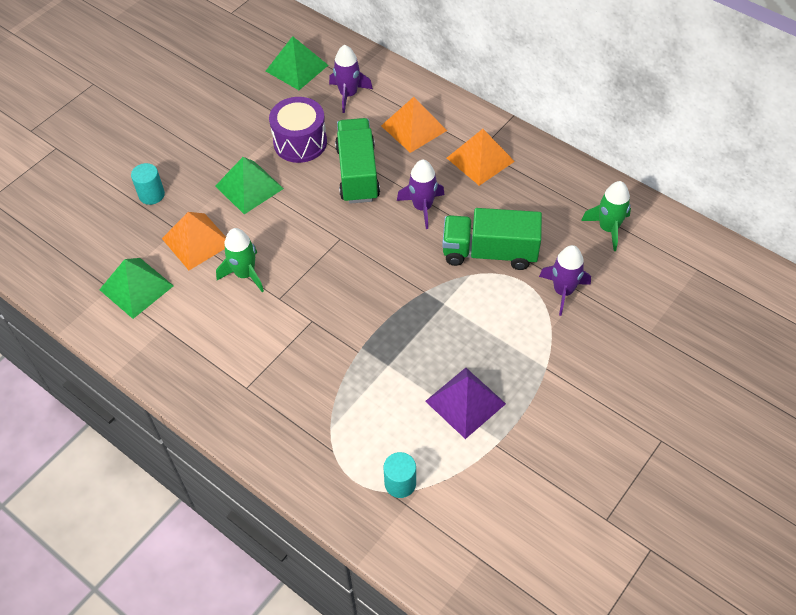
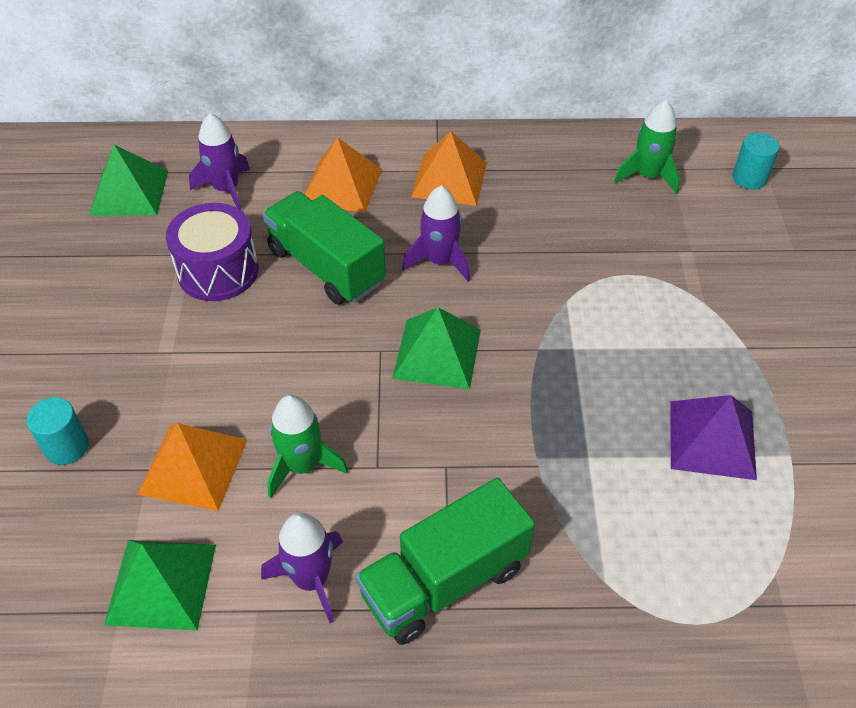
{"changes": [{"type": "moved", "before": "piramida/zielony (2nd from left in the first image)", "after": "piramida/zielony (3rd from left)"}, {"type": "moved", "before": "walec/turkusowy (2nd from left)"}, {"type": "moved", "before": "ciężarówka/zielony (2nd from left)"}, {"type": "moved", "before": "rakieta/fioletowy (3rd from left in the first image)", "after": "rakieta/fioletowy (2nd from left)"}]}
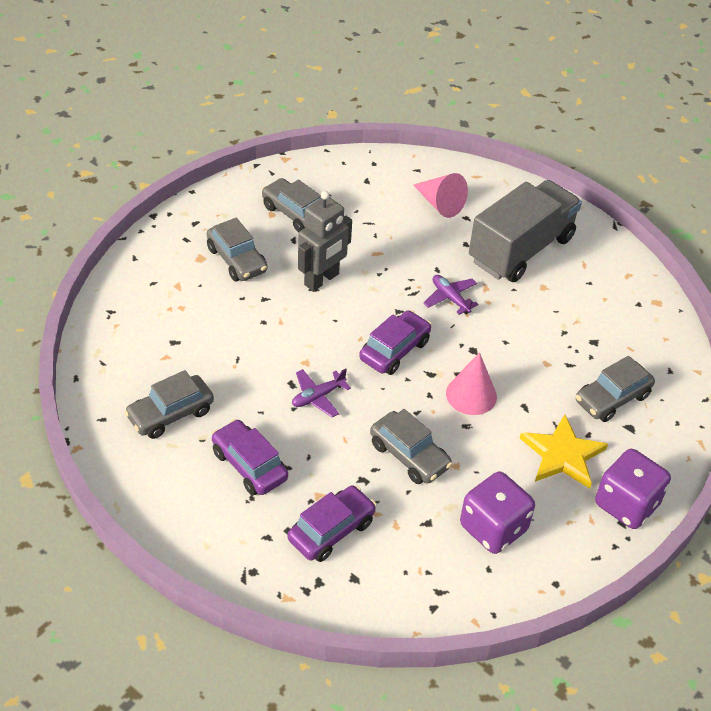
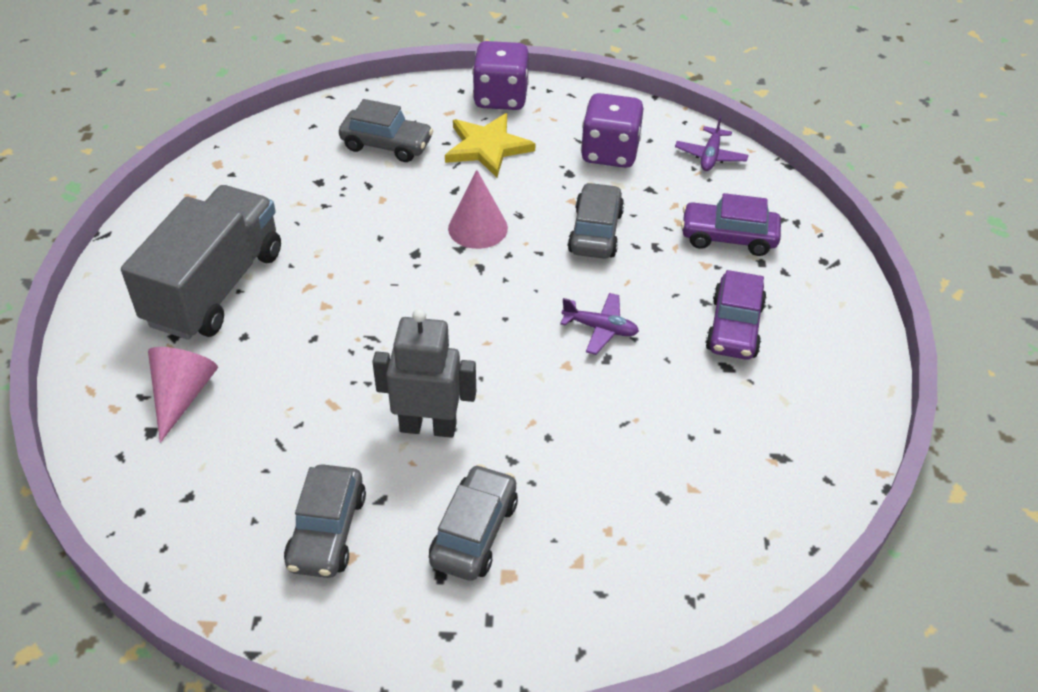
{"changes": [{"type": "removed", "before": "samochód/szary (1st from left)"}, {"type": "removed", "before": "samochód/fioletowy (3rd from left)"}, {"type": "moved", "before": "samolot/fioletowy (2nd from left)"}, {"type": "turned", "before": "ciężarówka/szary", "turn": 105}]}
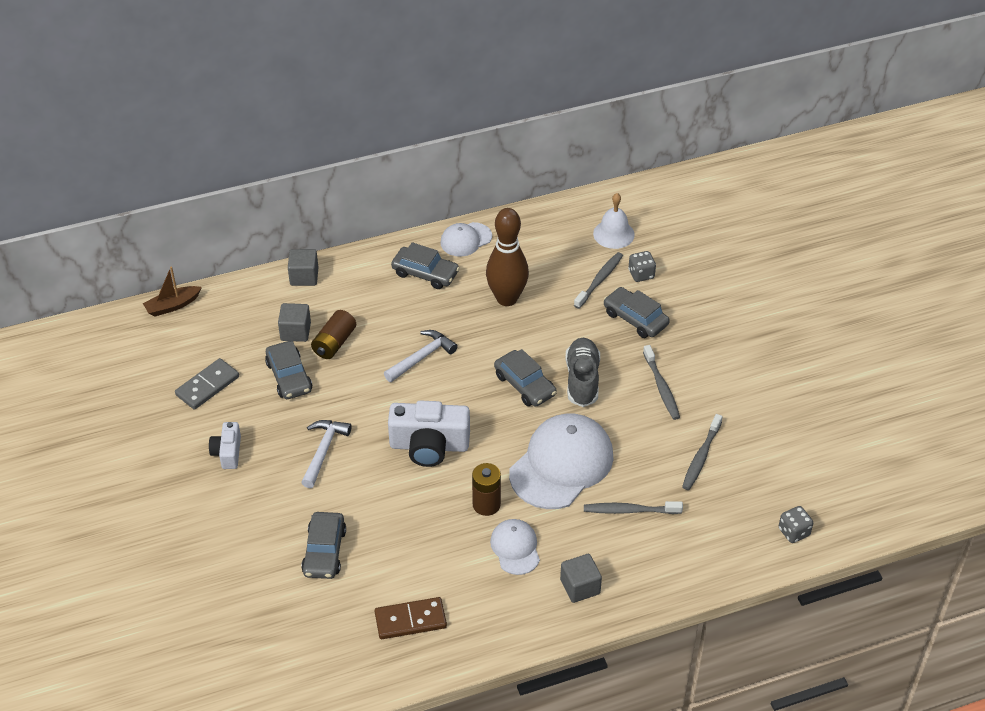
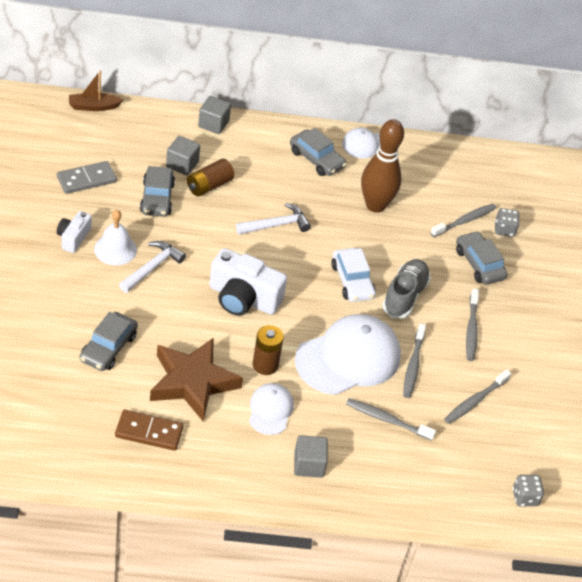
{"changes": [{"type": "recoloured", "before": "samochód/szary (4th from left)", "after": "samochód/biały"}, {"type": "moved", "before": "dzwonek/biały"}, {"type": "added", "after": "gwiazda/brązowy"}, {"type": "added", "after": "szczoteczka do zębów/szary (2nd from left)"}]}
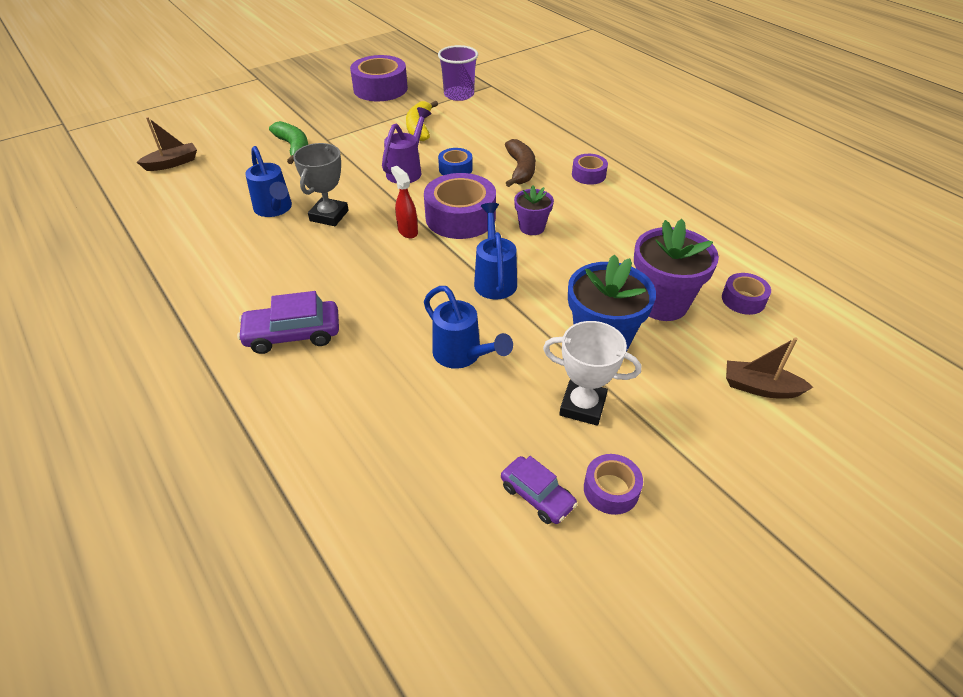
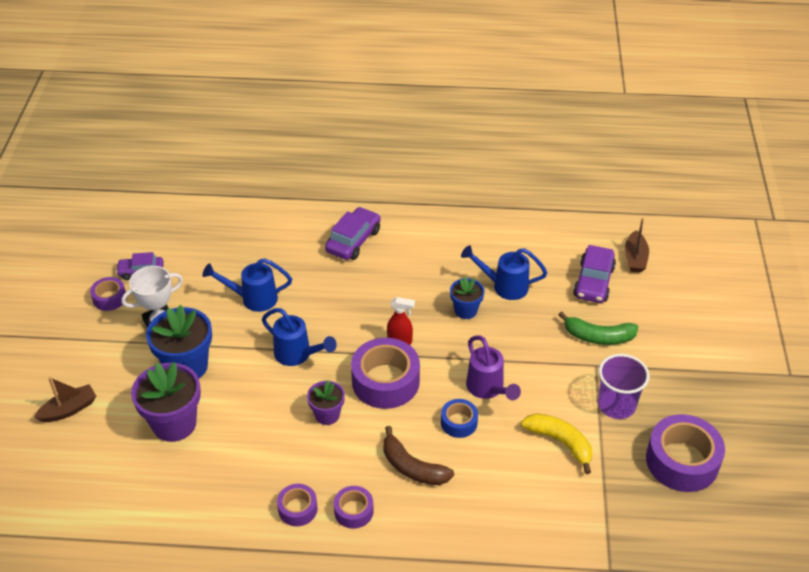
{"changes": [{"type": "replaced", "before": "puchar/szary", "after": "doniczka/niebieski (2nd from left)"}, {"type": "moved", "before": "szklanka/fioletowy"}, {"type": "moved", "before": "taśma klejąca/fioletowy (5th from left in the first image)", "after": "taśma klejąca/fioletowy (2nd from left)"}, {"type": "added", "after": "samochód/fioletowy (3rd from left)"}]}
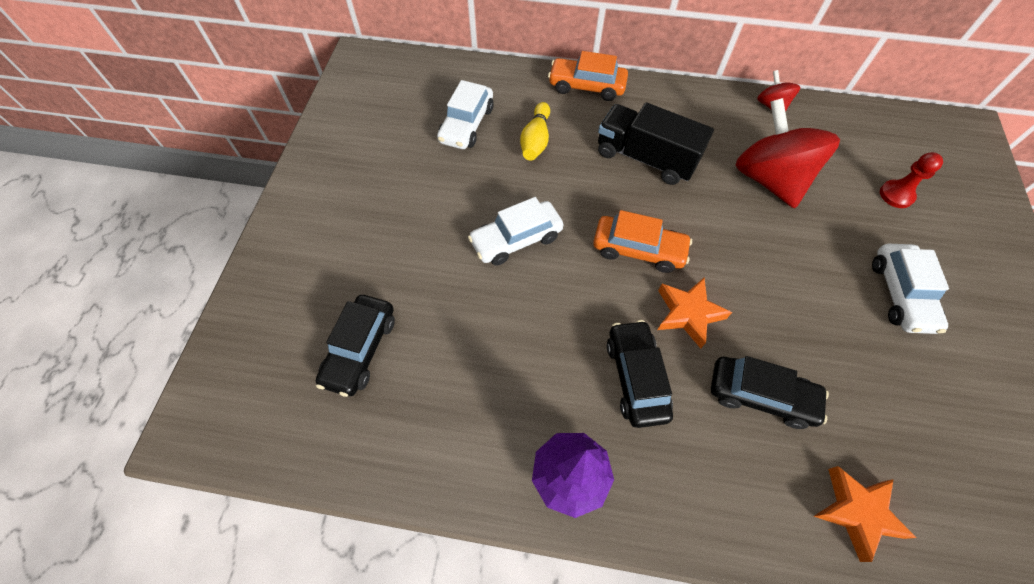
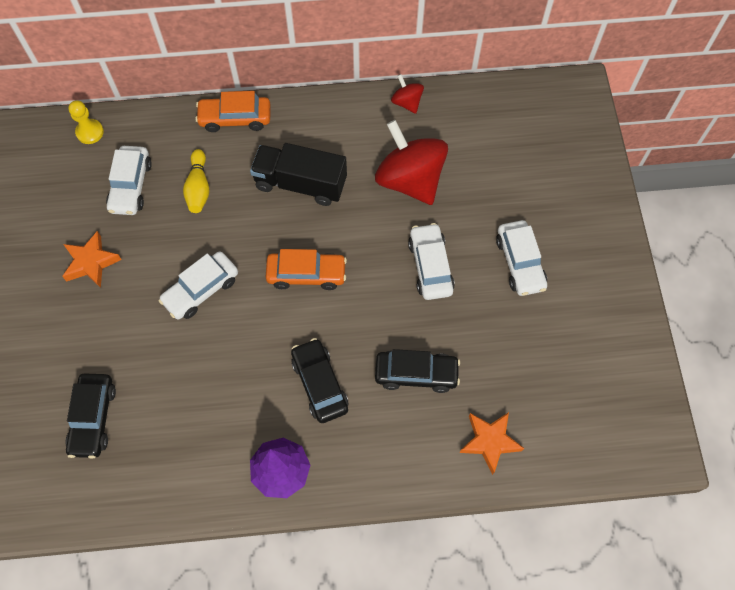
{"changes": [{"type": "moved", "before": "gwiazda/pomarańczowy (1st from left)"}, {"type": "removed", "before": "pionek/czerwony"}, {"type": "added", "after": "pionek/żółty"}, {"type": "added", "after": "samochód/biały (3rd from left)"}]}
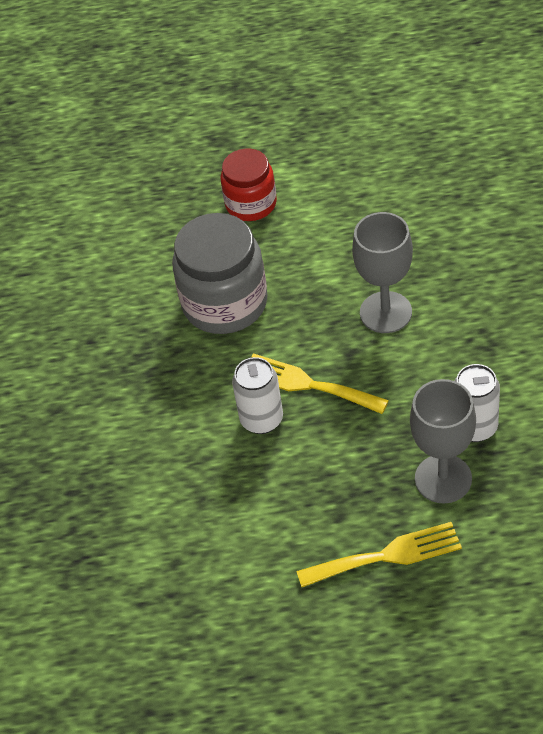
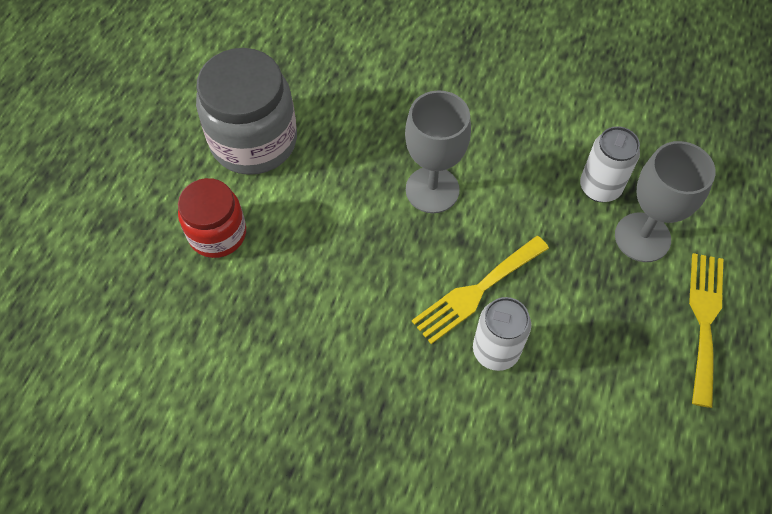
{"changes": [{"type": "moved", "before": "słoik/szary"}]}
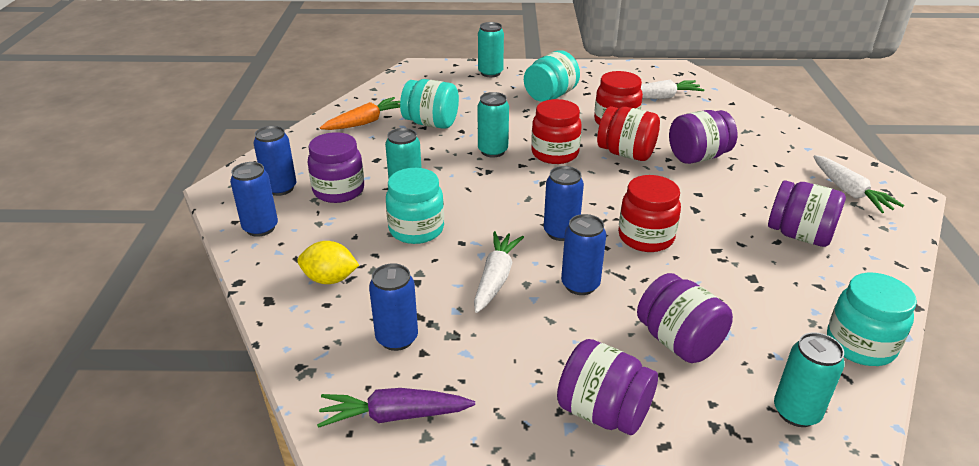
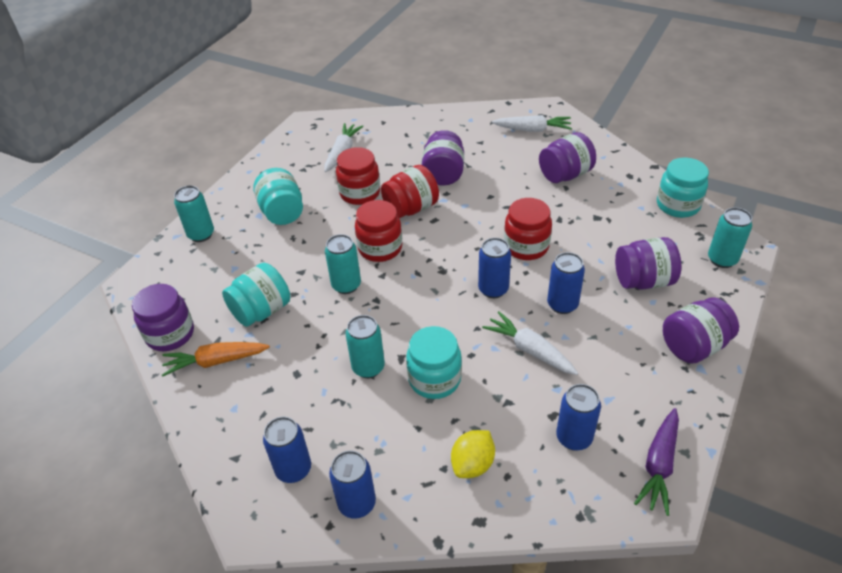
{"changes": [{"type": "moved", "before": "słoik/fioletowy (1st from left)"}, {"type": "turned", "before": "marchewka/pomarańczowy", "turn": -90}]}
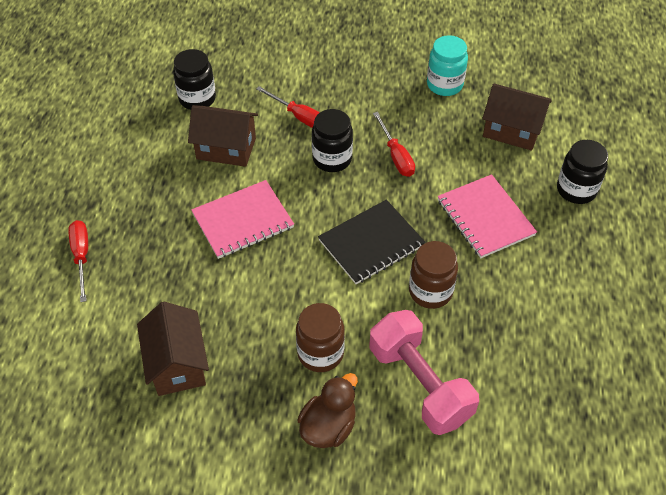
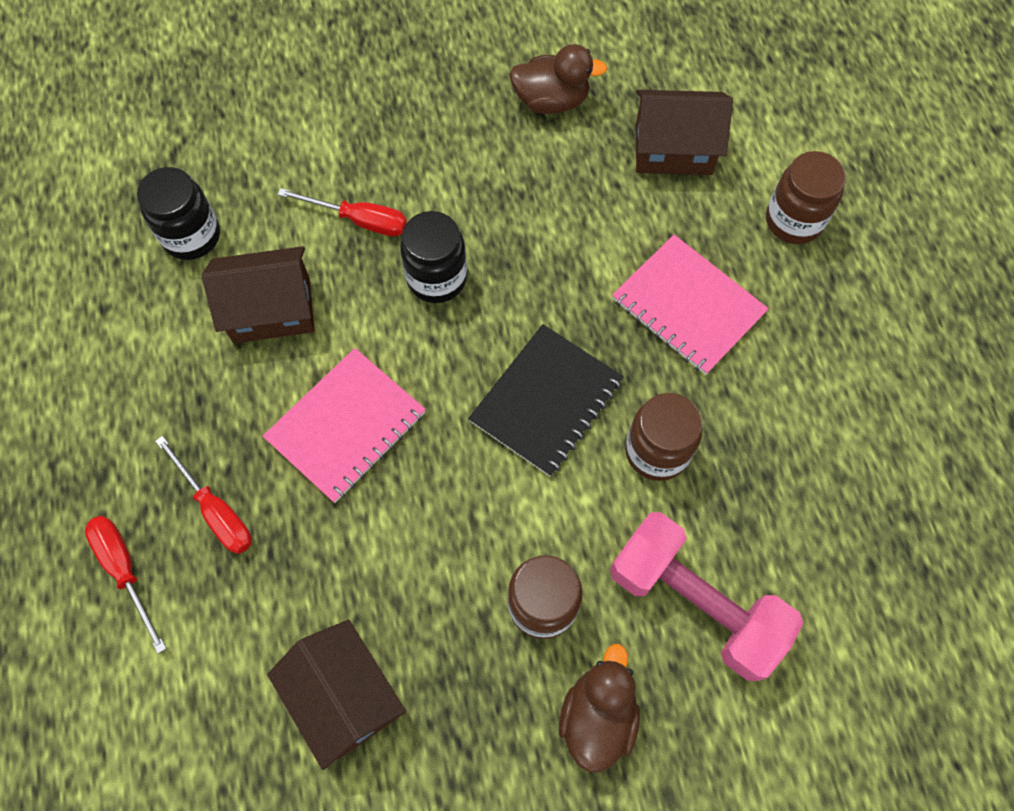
{"changes": [{"type": "moved", "before": "śrubokręt/czerwony (3rd from left in the first image)", "after": "śrubokręt/czerwony (2nd from left)"}, {"type": "replaced", "before": "słoik/turkusowy", "after": "kaczka/brązowy (1st from left)"}, {"type": "recoloured", "before": "słoik/czarny (3rd from left)", "after": "słoik/brązowy (3rd from left)"}]}
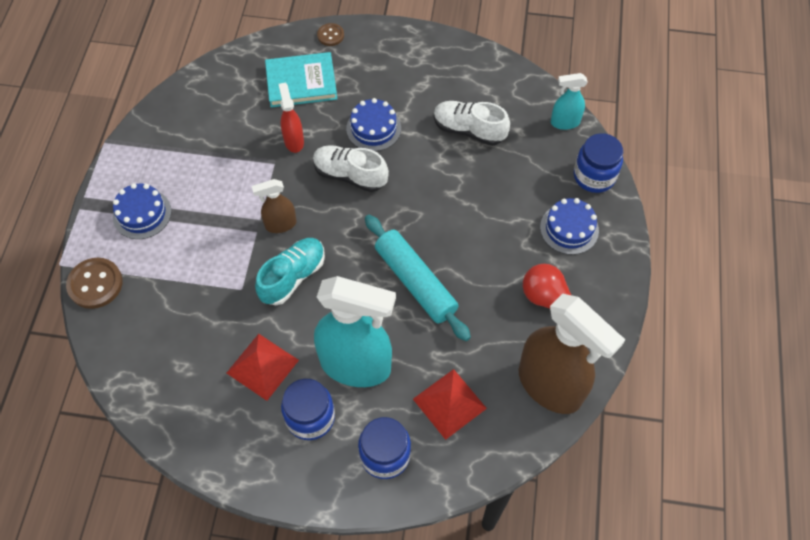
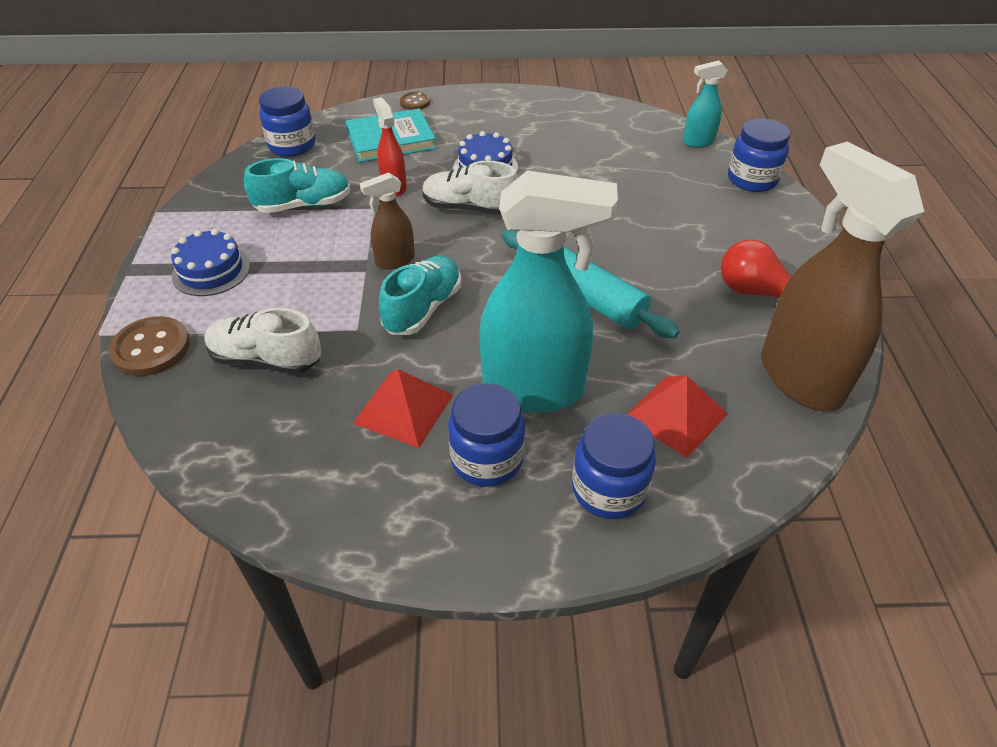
{"changes": [{"type": "moved", "before": "but/biały (2nd from left in the first image)", "after": "but/biały (1st from left)"}, {"type": "turned", "before": "spryskiwacz/brązowy (2nd from left)", "turn": -150}, {"type": "removed", "before": "tort/niebieski (3rd from left)"}, {"type": "added", "after": "but/turkusowy (1st from left)"}, {"type": "added", "after": "słoik/niebieski (1st from left)"}]}
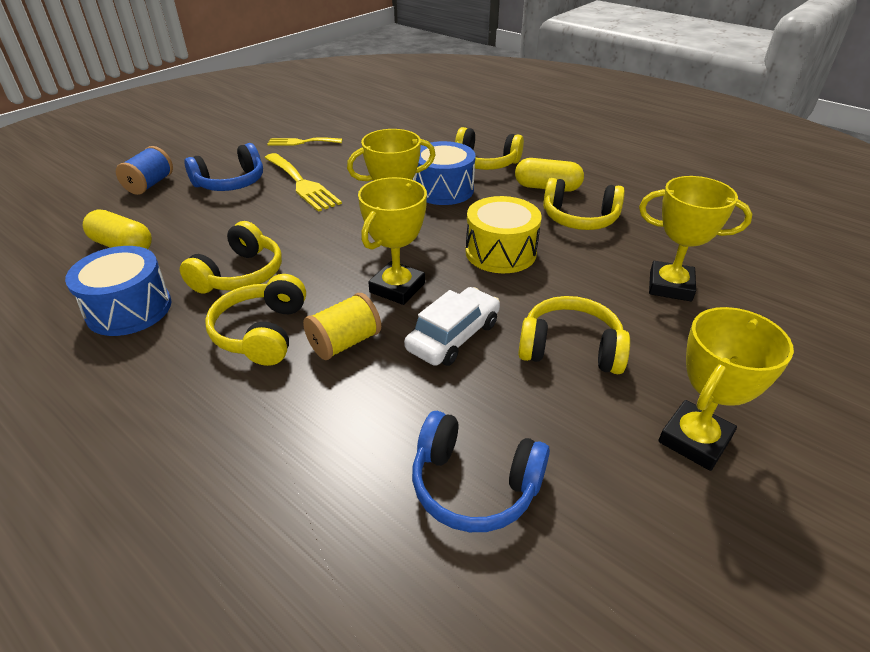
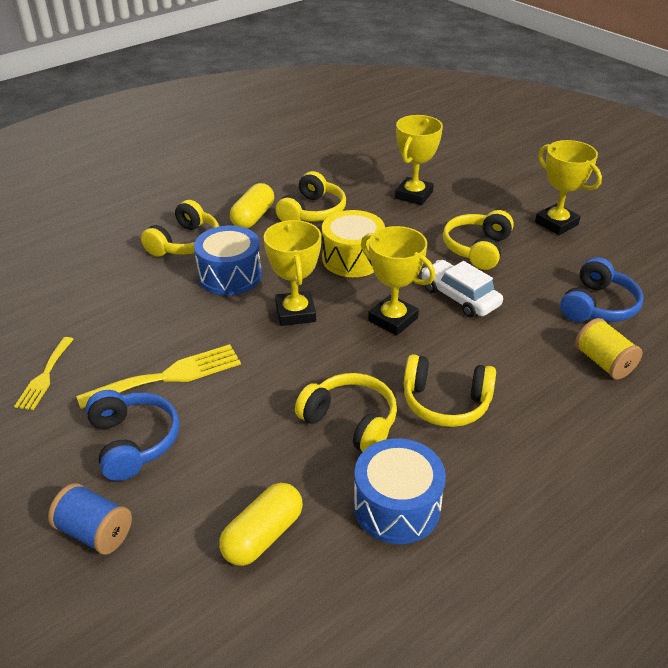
{"changes": [{"type": "moved", "before": "szpulka/żółty"}]}
